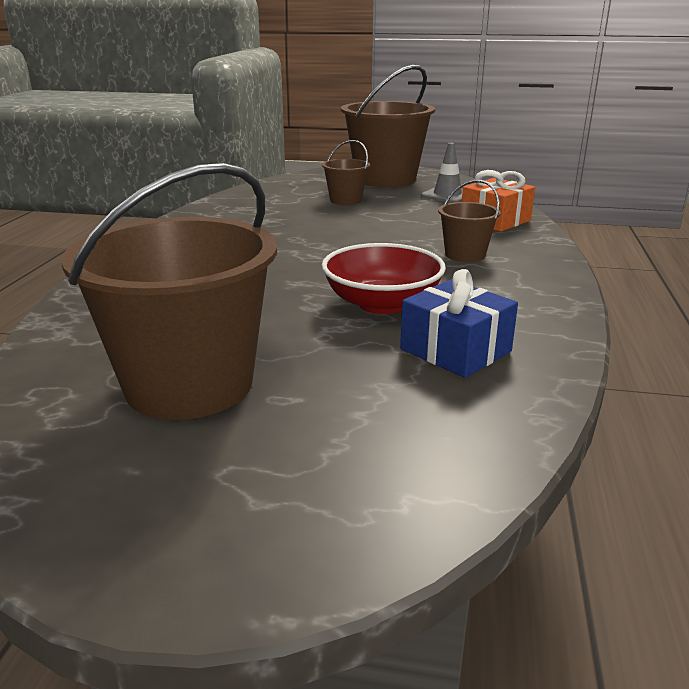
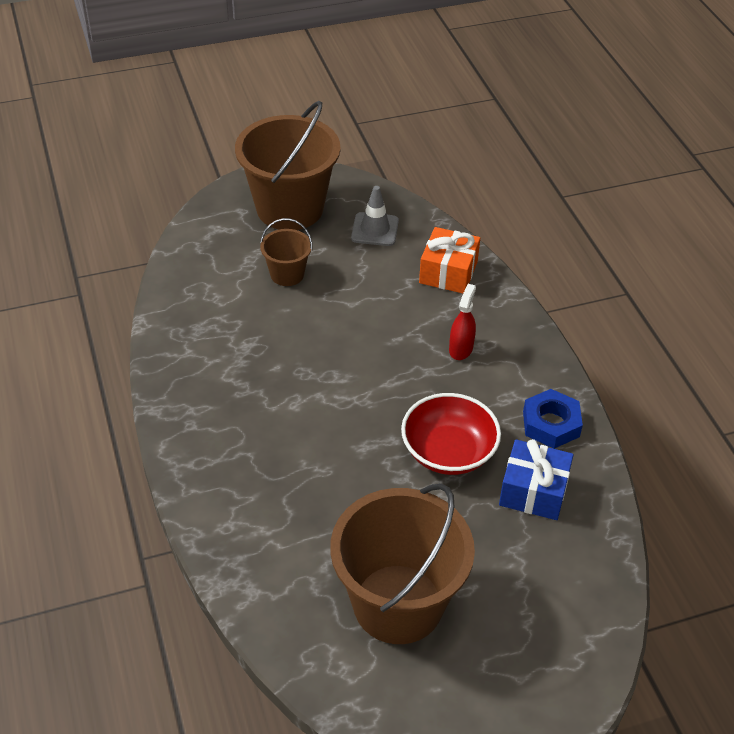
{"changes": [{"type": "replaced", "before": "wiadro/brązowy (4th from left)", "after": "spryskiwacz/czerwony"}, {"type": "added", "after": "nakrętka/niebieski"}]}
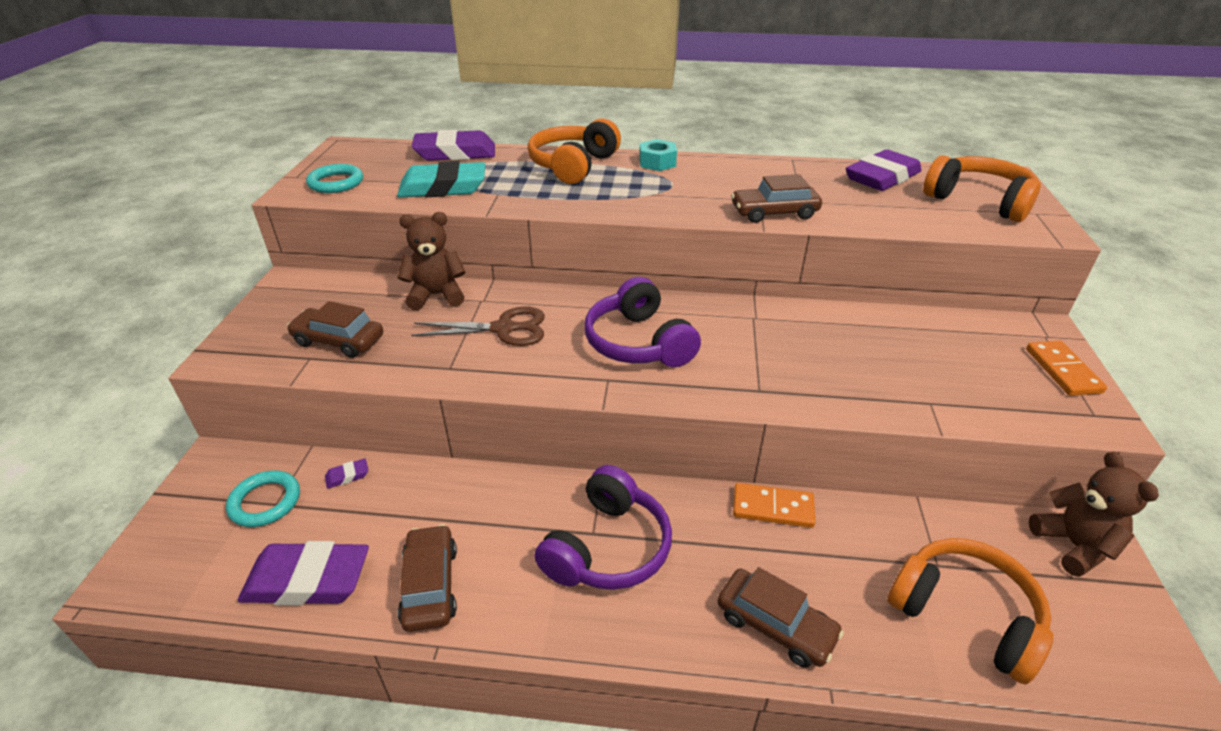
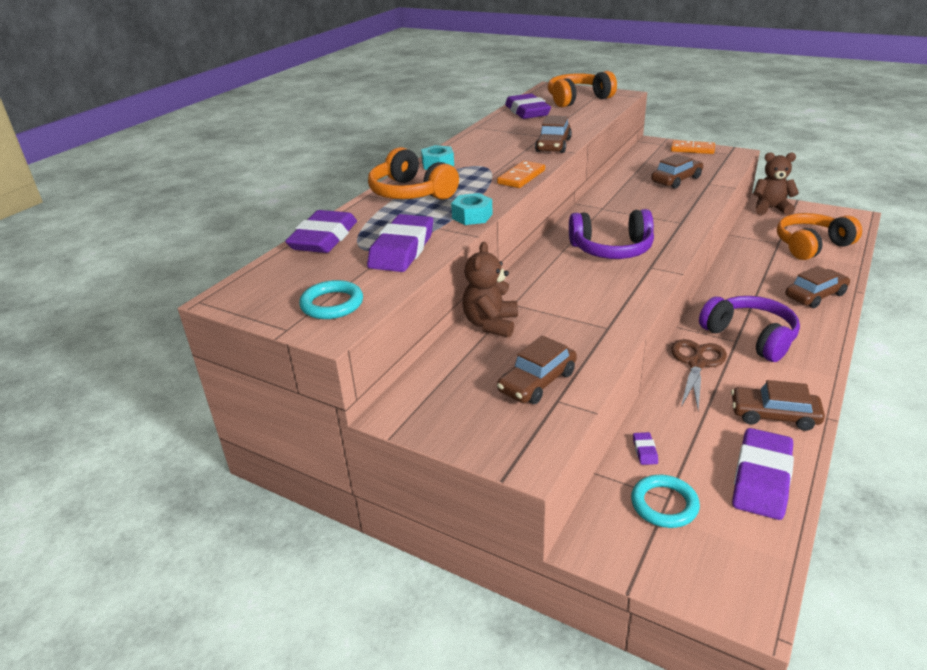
{"changes": [{"type": "recoloured", "before": "gumka do mazania/turkusowy", "after": "gumka do mazania/fioletowy (2nd from left)"}, {"type": "moved", "before": "nożyczki/brązowy"}, {"type": "moved", "before": "kostka domina/pomarańczowy (1st from left)"}, {"type": "added", "after": "nakrętka/turkusowy (2nd from left)"}, {"type": "added", "after": "samochód/brązowy (3rd from left)"}]}
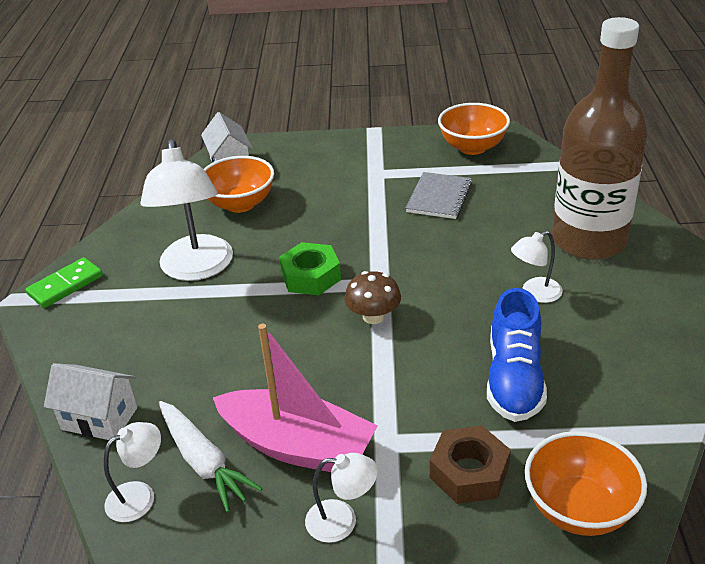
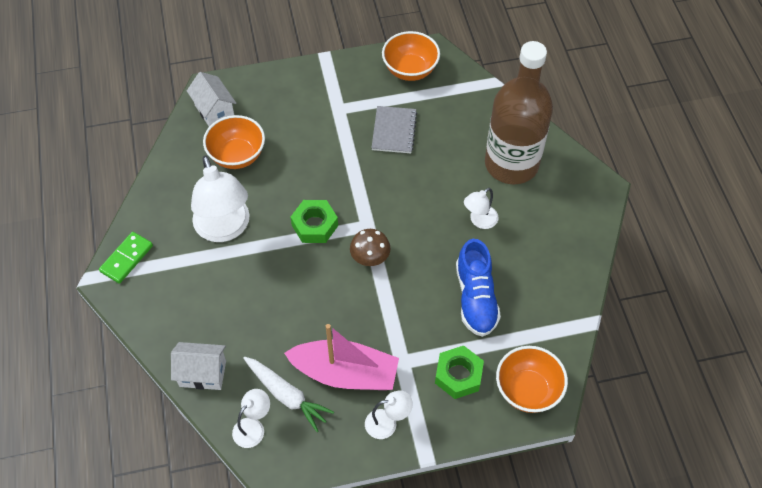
{"changes": [{"type": "recoloured", "before": "nakrętka/brązowy", "after": "nakrętka/zielony (2nd from left)"}]}
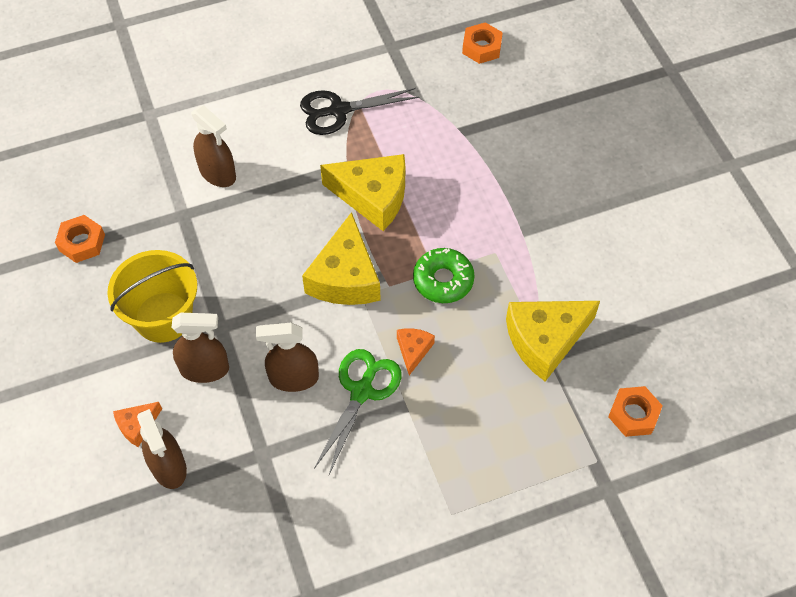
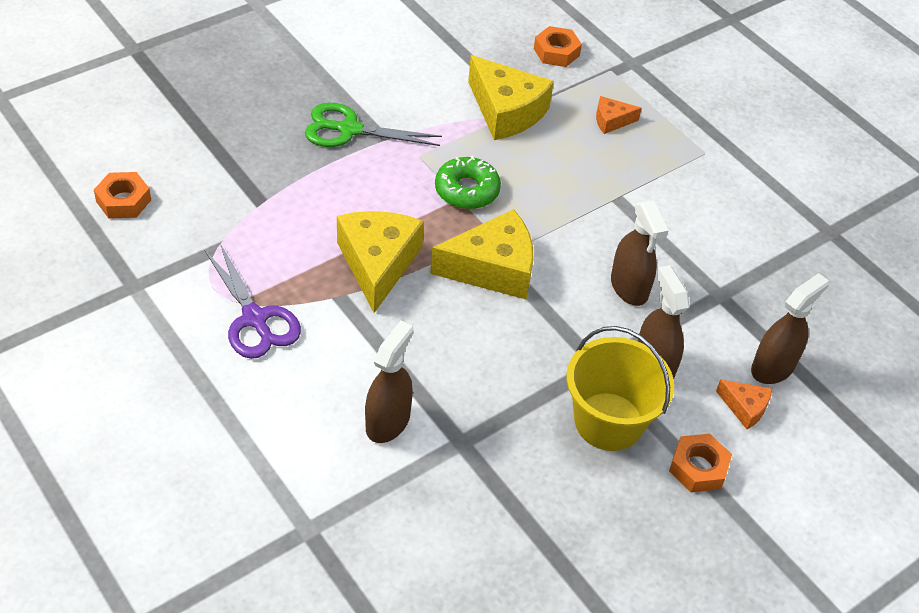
{"changes": [{"type": "moved", "before": "nakrętka/pomarańczowy (1st from left in the first image)", "after": "nakrętka/pomarańczowy (3rd from left)"}, {"type": "recoloured", "before": "nożyczki/czarny", "after": "nożyczki/fioletowy"}, {"type": "moved", "before": "nożyczki/zielony"}, {"type": "moved", "before": "ser/pomarańczowy (2nd from left in the first image)", "after": "ser/pomarańczowy (1st from left)"}]}
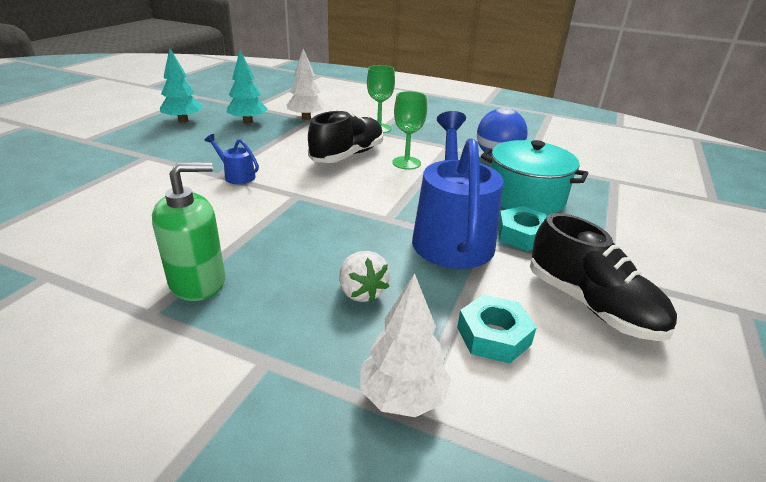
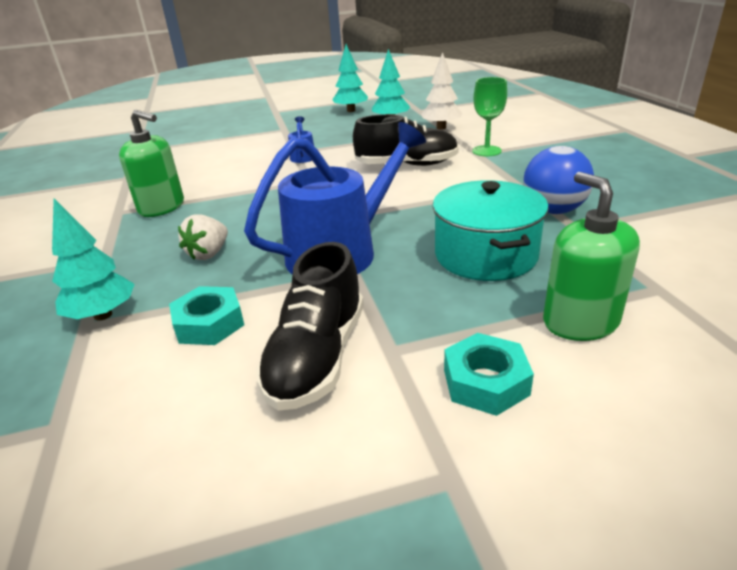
{"changes": [{"type": "recoloured", "before": "drzewko/biały (2nd from left)", "after": "drzewko/turkusowy (1st from left)"}, {"type": "removed", "before": "kielich/zielony (2nd from left)"}, {"type": "moved", "before": "nakrętka/turkusowy (2nd from left)"}, {"type": "added", "after": "dozownik mydła/zielony (2nd from left)"}]}
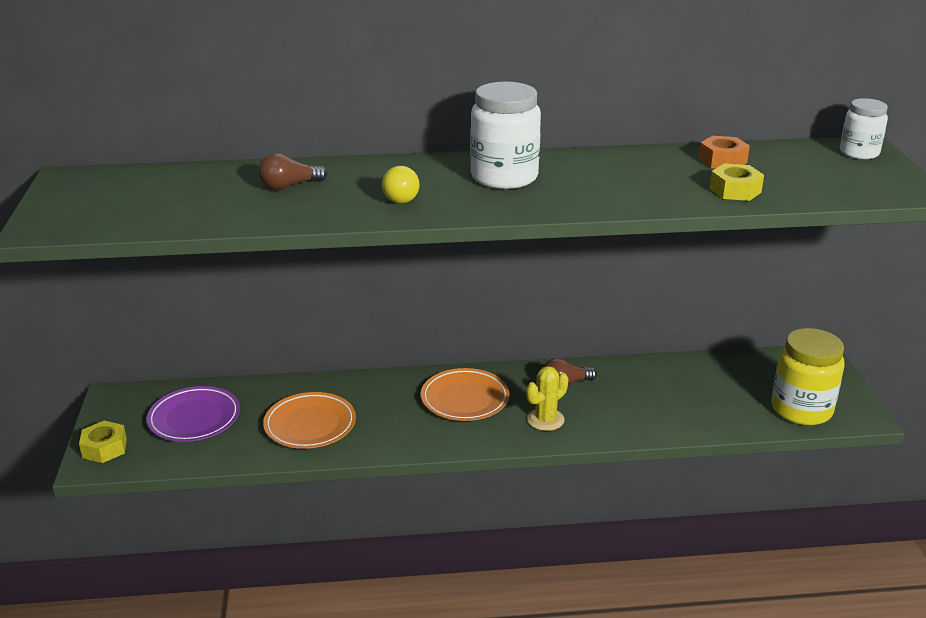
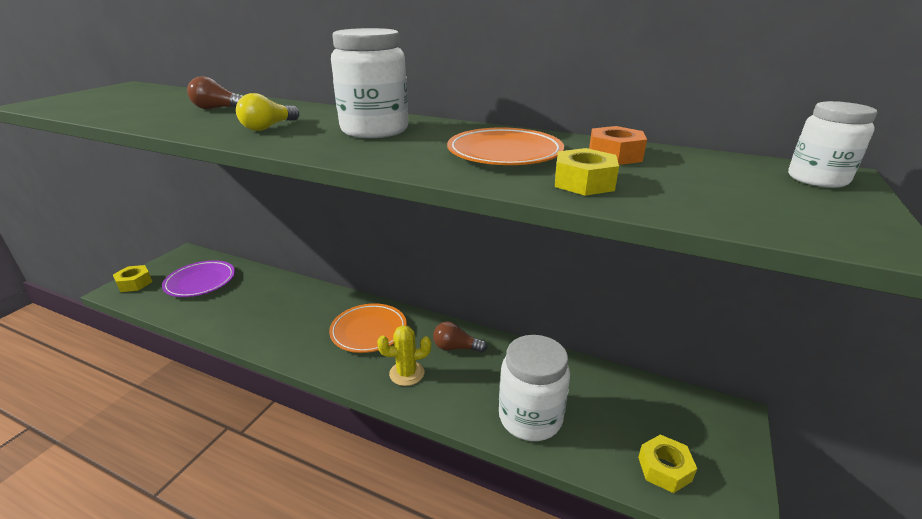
{"changes": [{"type": "moved", "before": "talerz/pomarańczowy (1st from left in the first image)", "after": "talerz/pomarańczowy (2nd from left)"}, {"type": "replaced", "before": "słoik/żółty", "after": "nakrętka/żółty (3rd from left)"}, {"type": "added", "after": "słoik/biały (2nd from left)"}]}
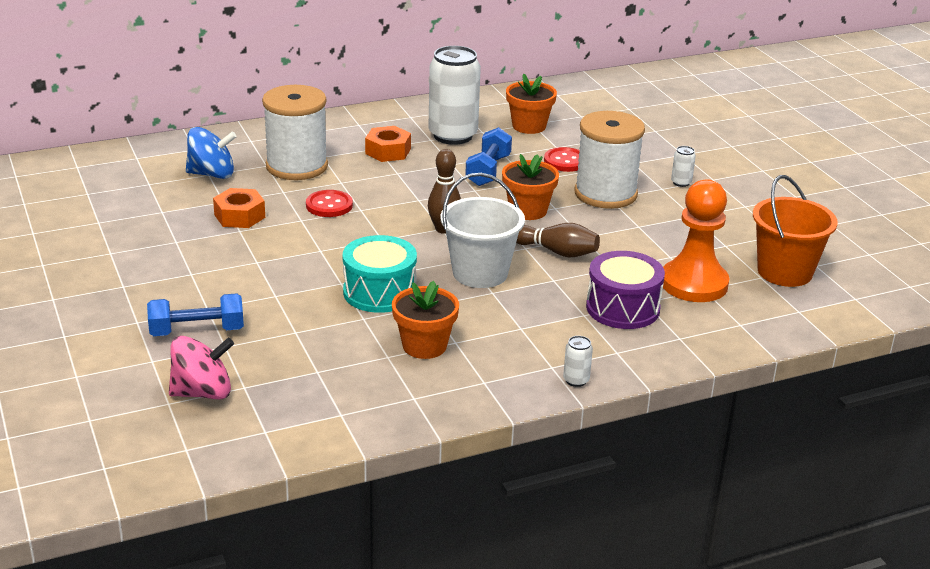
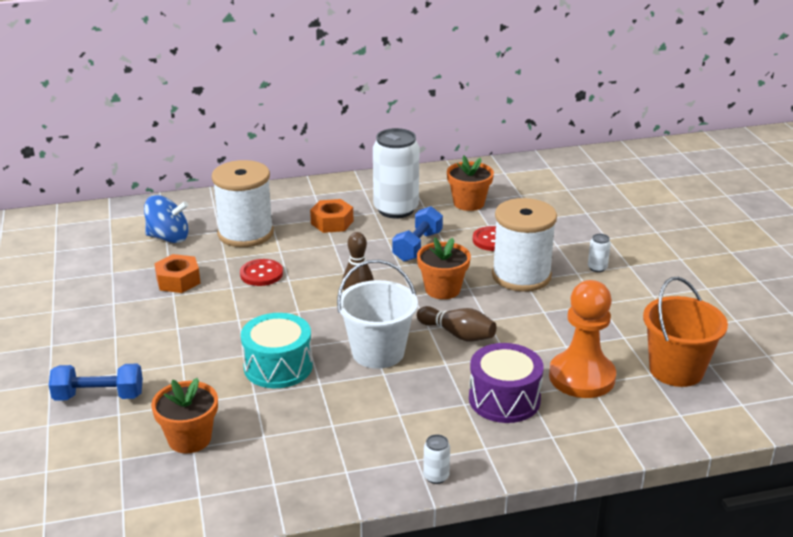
{"changes": [{"type": "removed", "before": "bączek/różowy"}, {"type": "moved", "before": "doniczka/pomarańczowy (1st from left)"}]}
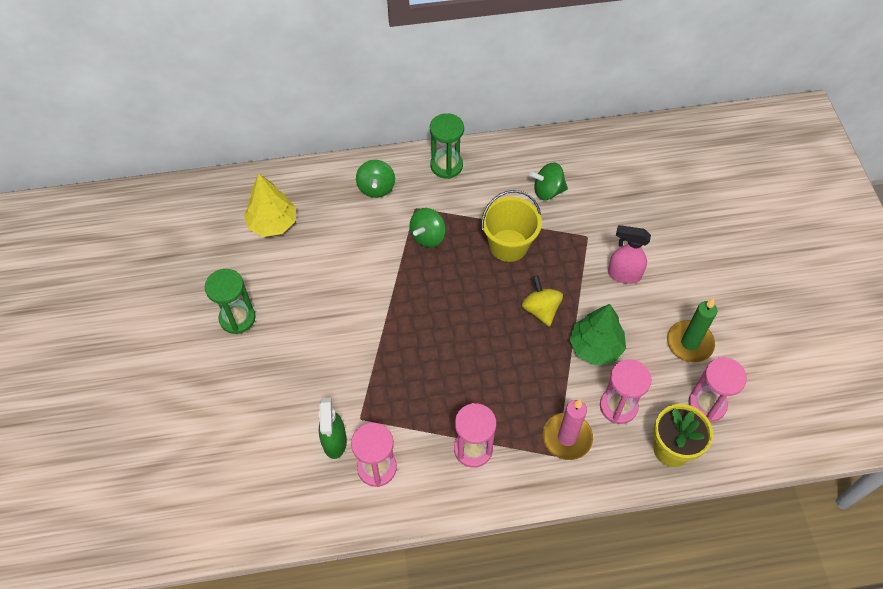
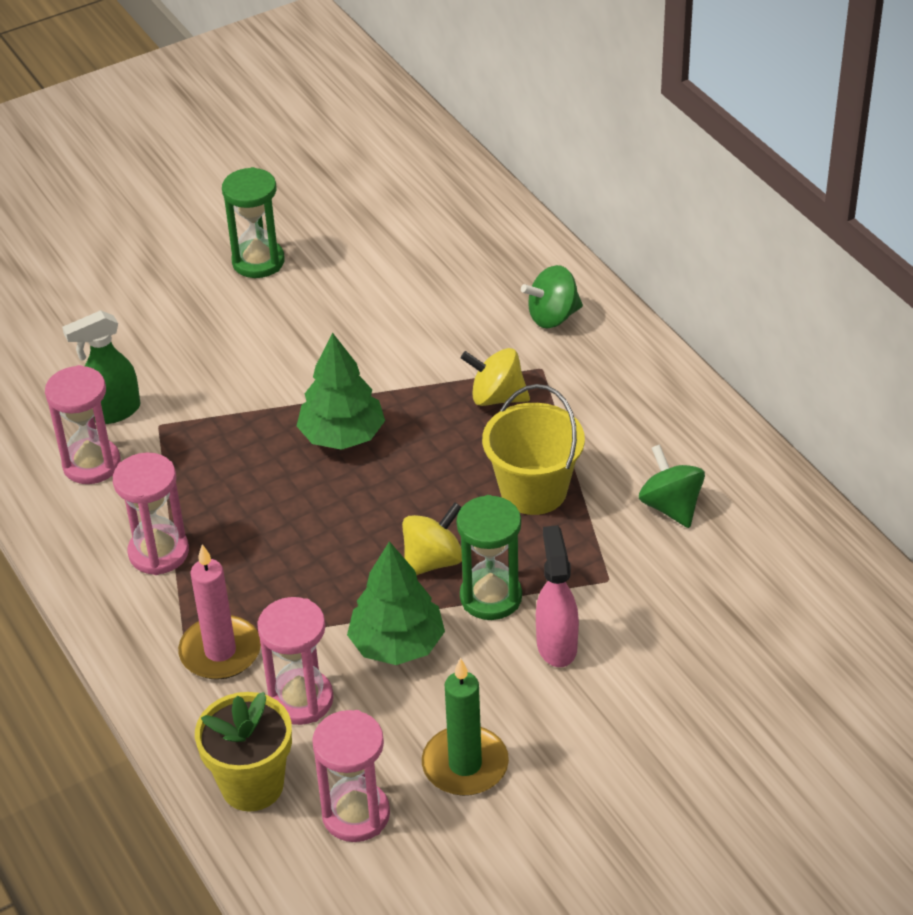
{"changes": [{"type": "removed", "before": "drzewko/żółty"}, {"type": "recoloured", "before": "bączek/zielony (2nd from left)", "after": "bączek/żółty (2nd from left)"}, {"type": "moved", "before": "klepsydra/zielony (2nd from left)"}, {"type": "added", "after": "drzewko/zielony (1st from left)"}]}
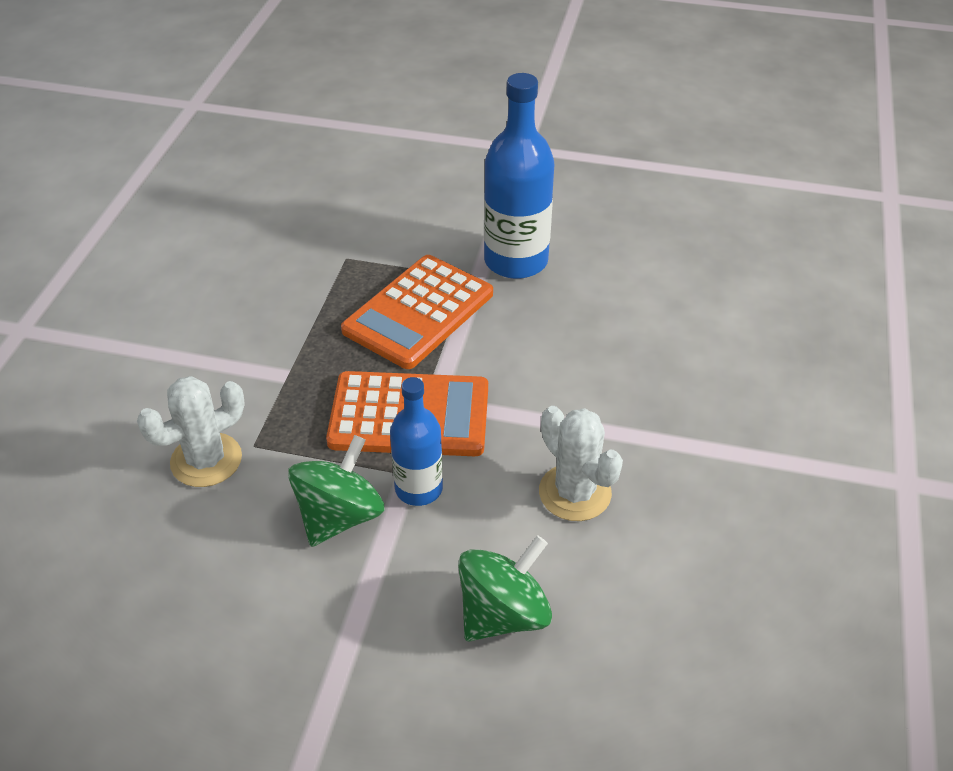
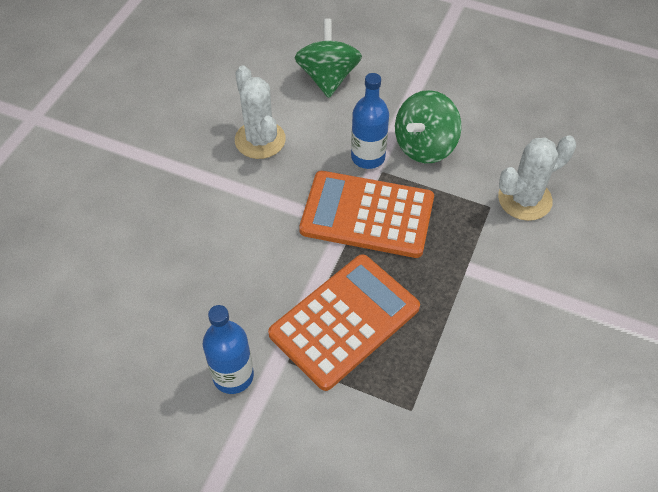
{"changes": [{"type": "turned", "before": "bączek/zielony (2nd from left in the first image)", "turn": 120}, {"type": "resized", "before": "butelka/niebieski (2nd from left in the first image)", "scale": 0.61}]}
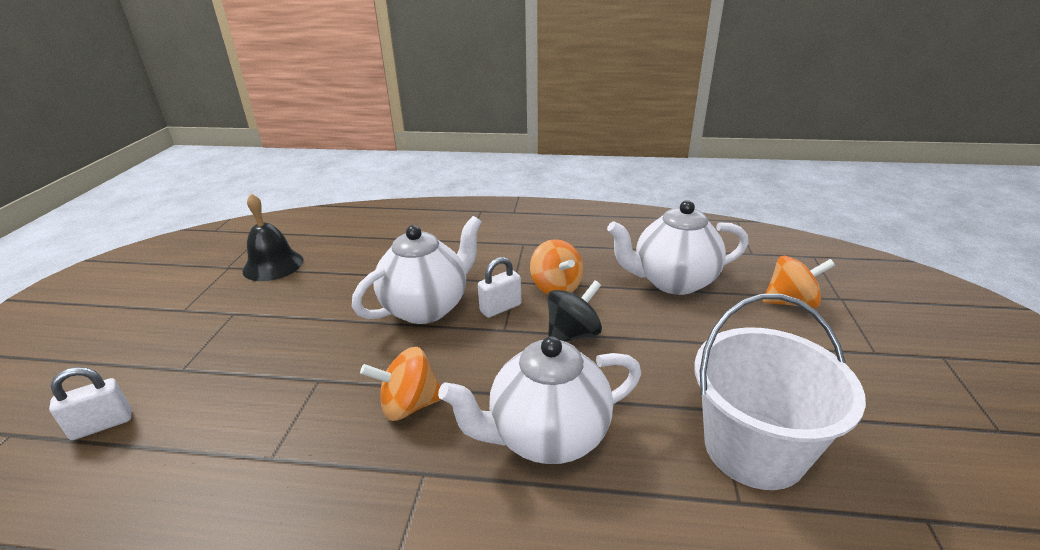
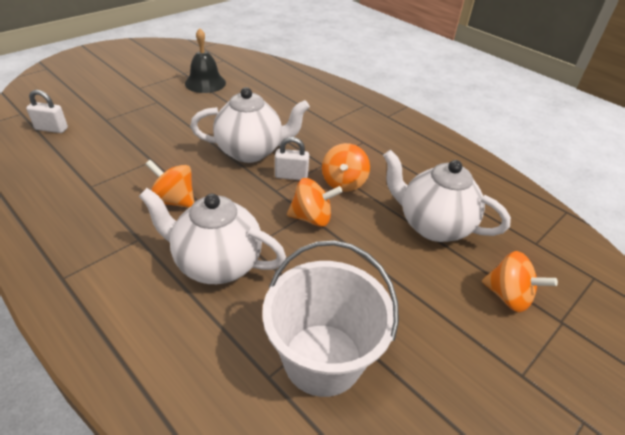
{"changes": [{"type": "recoloured", "before": "bączek/czarny", "after": "bączek/pomarańczowy (2nd from left)"}]}
